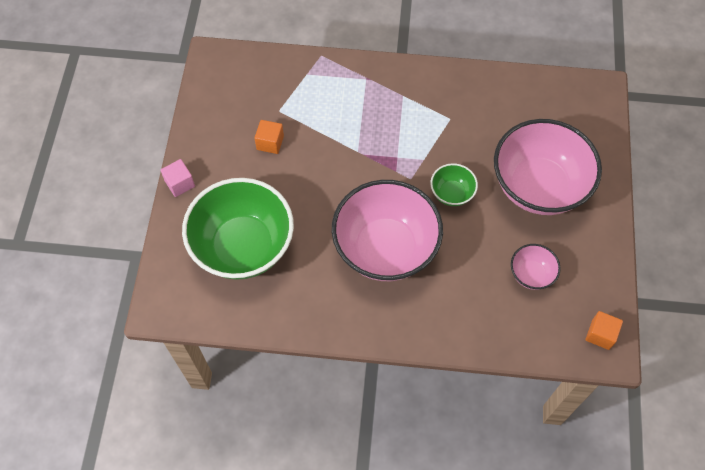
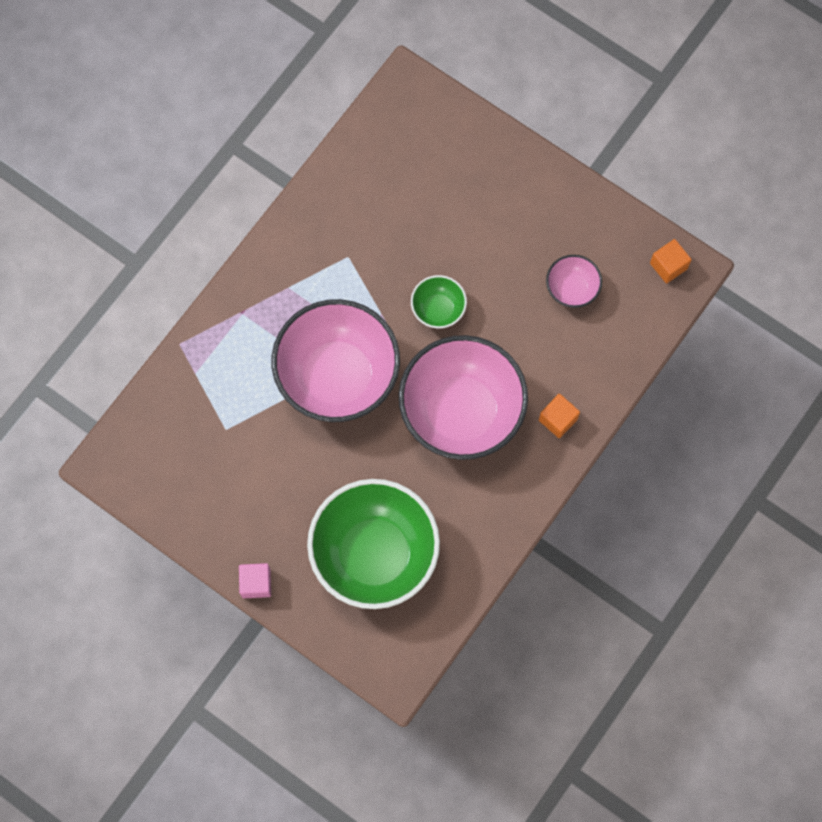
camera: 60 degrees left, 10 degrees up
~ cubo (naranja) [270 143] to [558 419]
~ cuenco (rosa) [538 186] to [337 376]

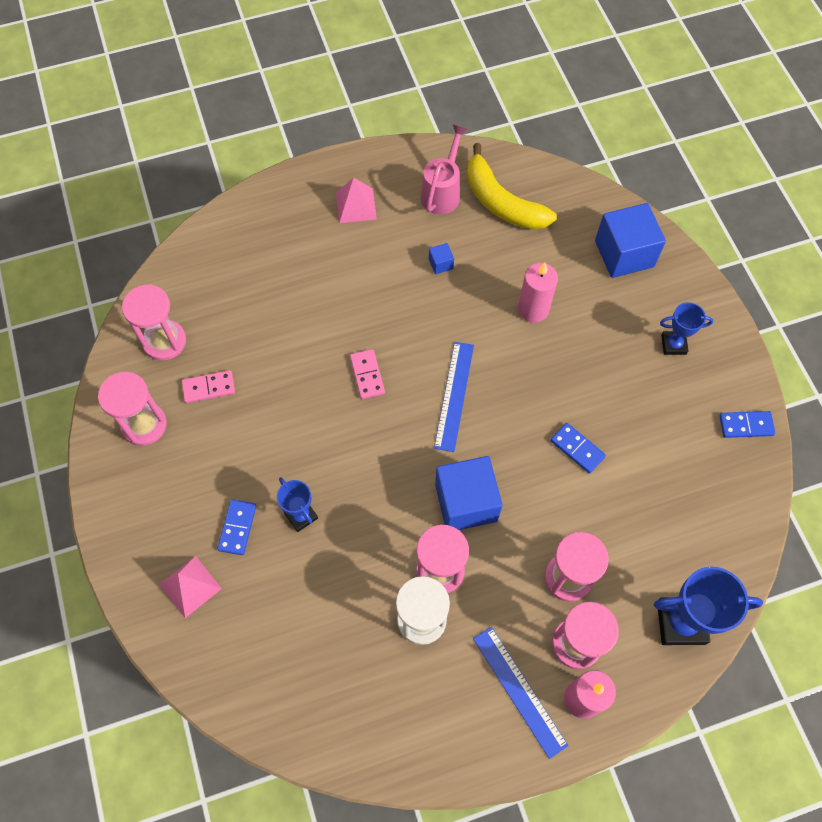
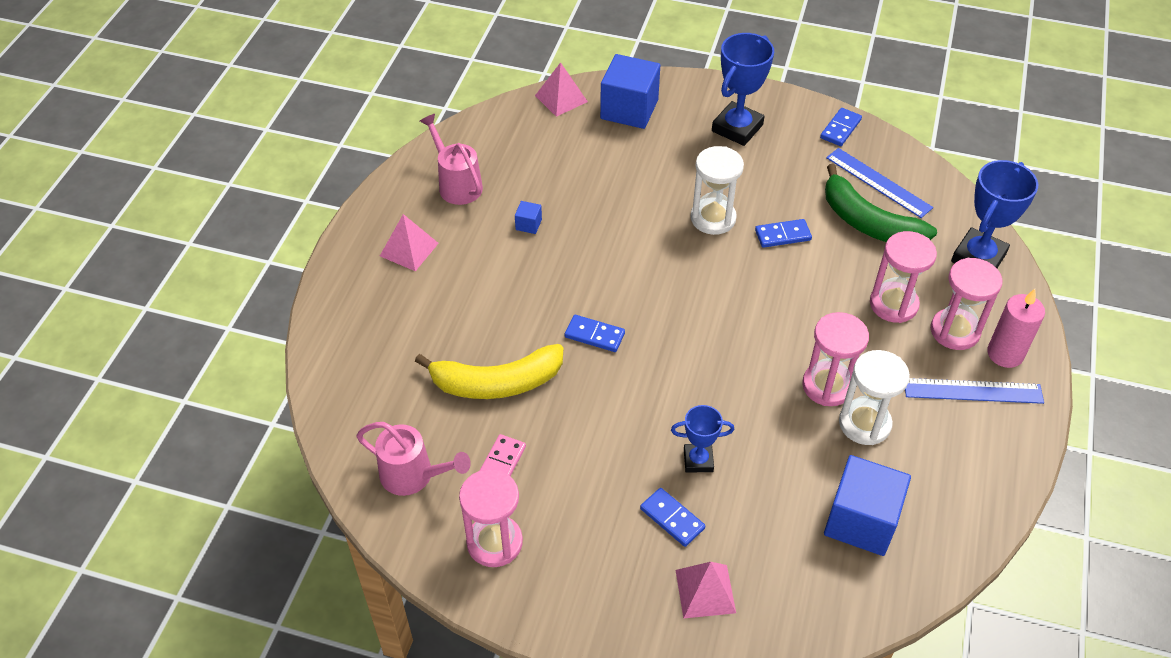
camera: 55 degrees left, 15 degrees down
~ reloj de arena (rosa) [164 341] to regadera (rosa) [414 476]
~ ficha de dominó (rosa) [367 375] to ficha de dominó (azul) [594 335]
~ regla (azul) [454 395] to [878 182]
~ cubo (azul) [466 502] to [861 521]
~ plátano (amarillo) [501 202] to [497 383]
- vela (rosa) [533 309]
~ trofeo (azul) [673 344] = [737 128] x1.72
+ pirámide (rosa) [561 98]
+ reloj de arena (blanco) [713 218]
+ plátano (verde) [868 223]

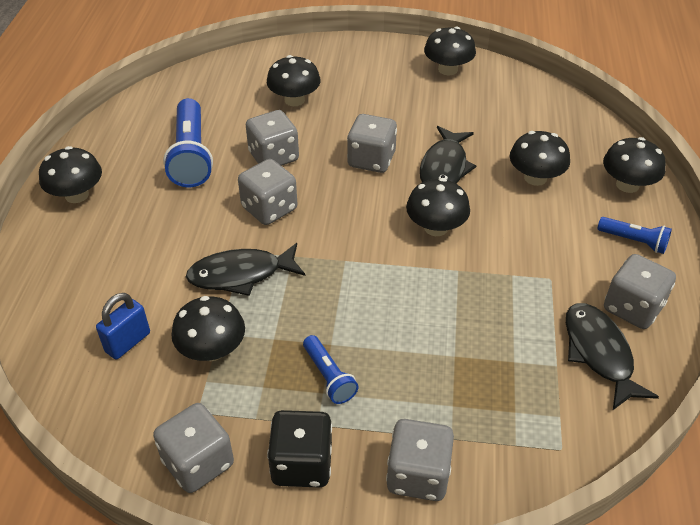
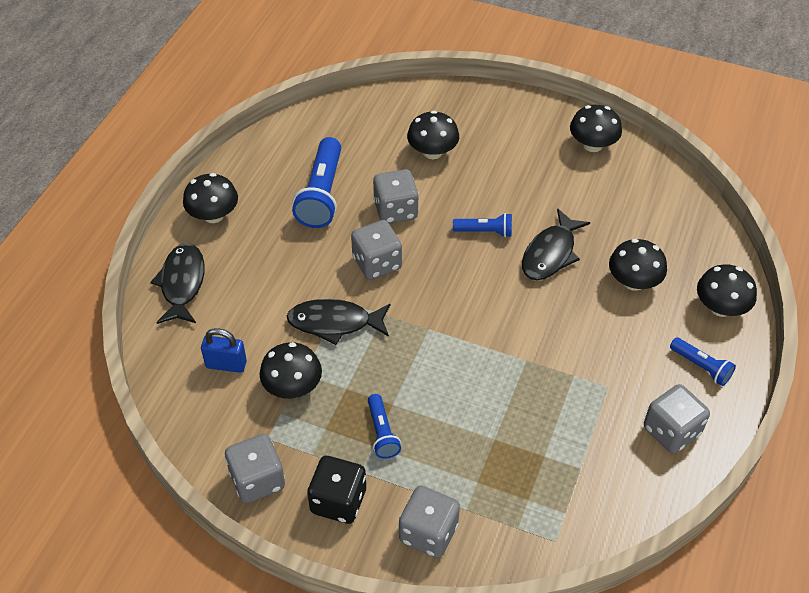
camera: 15 degrees right, 5 degrees up
~ candado (azul) [128 342] = [226 364] 45 degrees clockwise
~ dado (gris) [371 160] to lámpara de mano (azul) [484 231]
- seta (negro) [436 227]
~ pez (negro) [599 353] to [182 283]

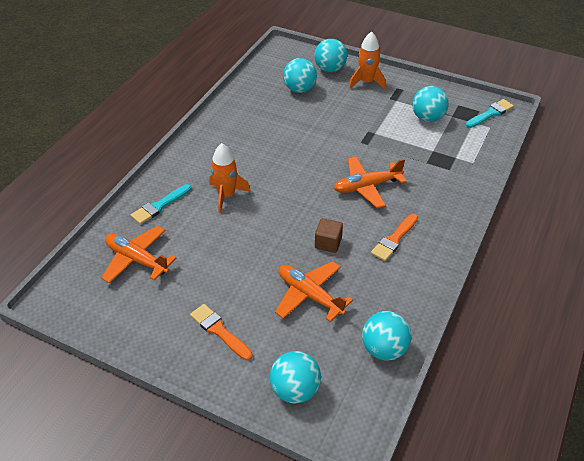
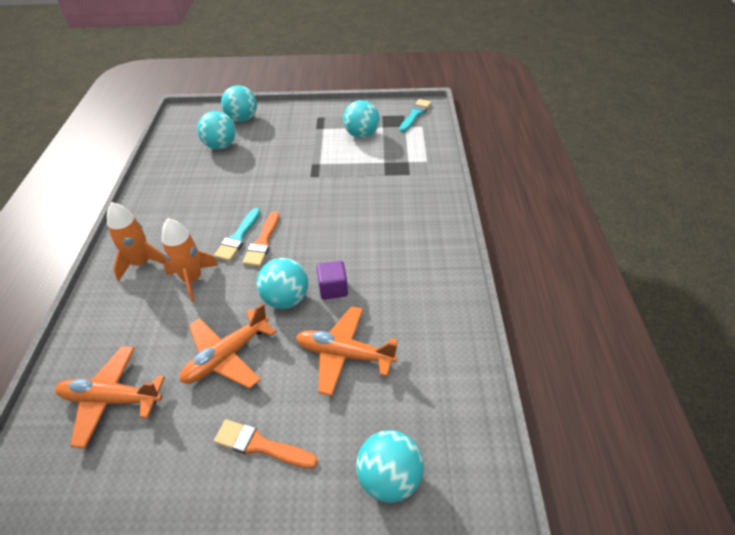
camera: 25 degrees left, 0 degrees up
~ pincel (turquesa) [159 206] to [238 237]
~ cubo (marrón) [328 243] to cubo (morado) [333 289]
~ avión (naranja) [367 187] to [227 356]
~ cohete (naranja) [366 82] to [141 263]
~ pelota (turquesa) [384 349] to [286 299]
~ pincel (naranja) [394 239] to [263 242]

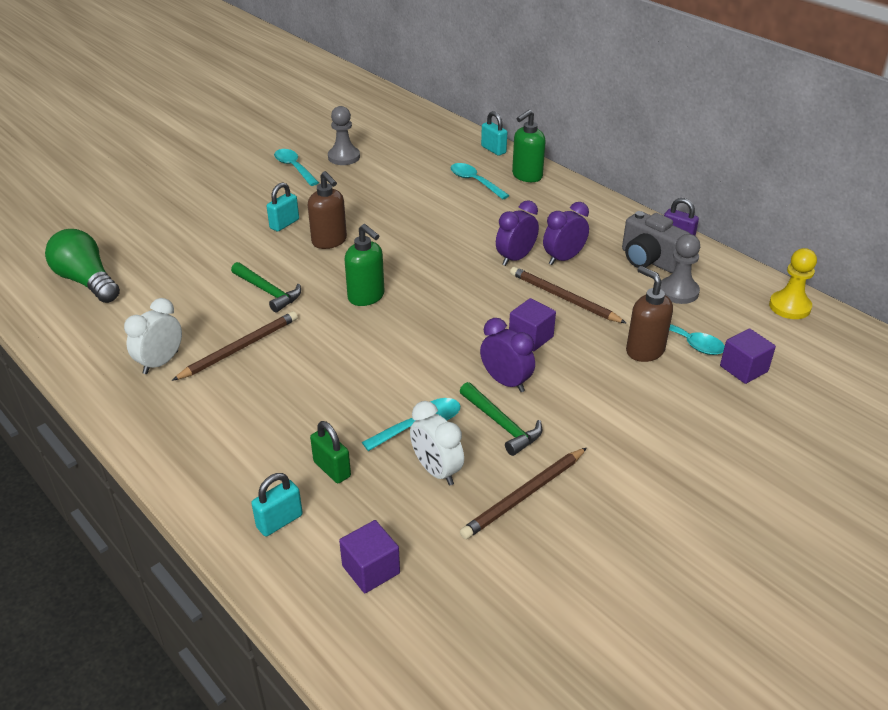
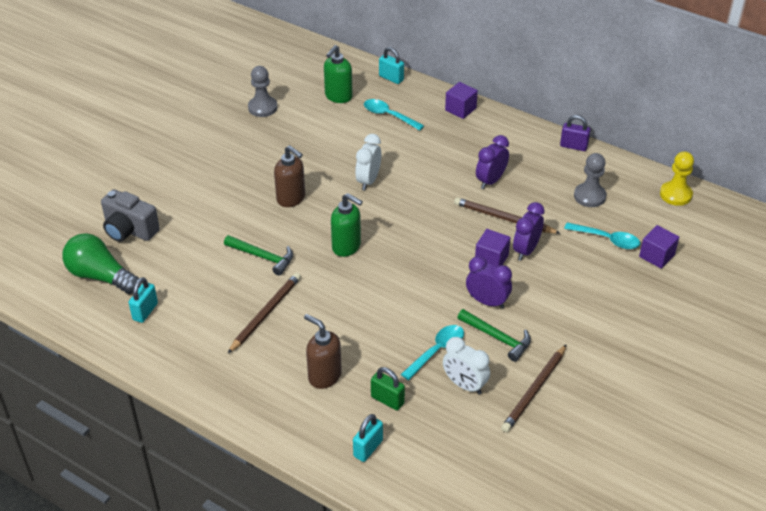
camera: 15 degrees left, 5 degrees up
~ despertador (blanco) [160 362] to [368 181]
~ candado (turquesa) [284 224] to [145 311]
- cuchara (turquesa) [294 168]
~ cubo (morado) [371 569] to [460 109]
~ despertador (morado) [515 258] to [526 250]
~ dispensador de jabón (verde) [526 176] to [338 97]
~ cámara (gris) [649 260] to [129 230]
~ dispensador de jabón (marrón) [644 351] to [324 376]

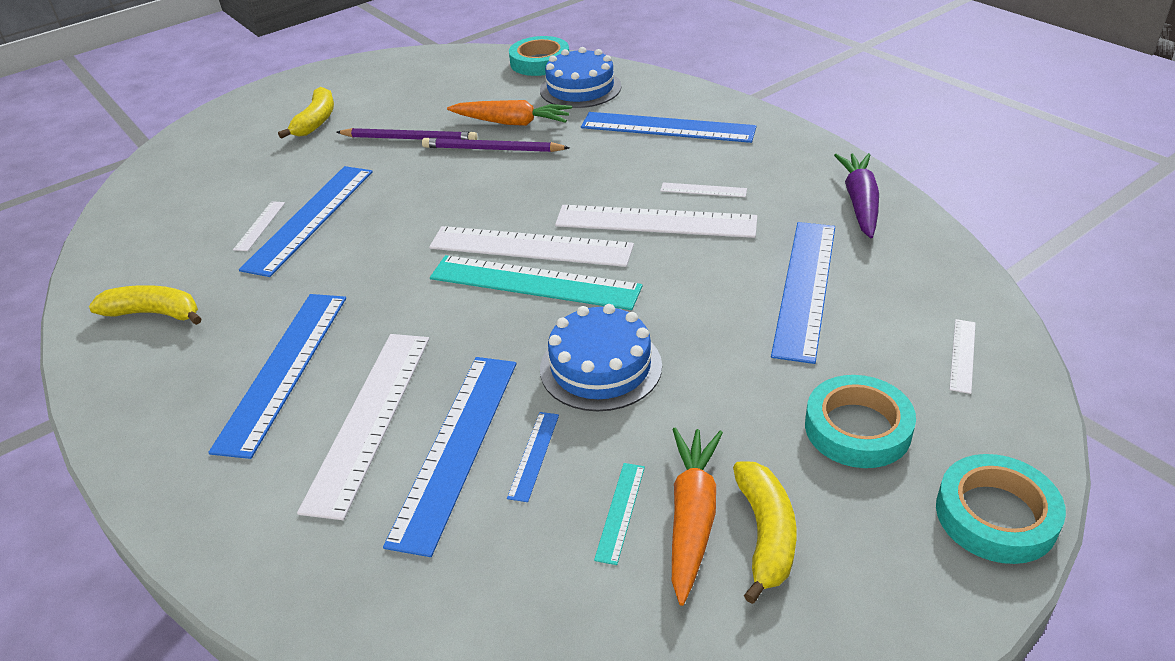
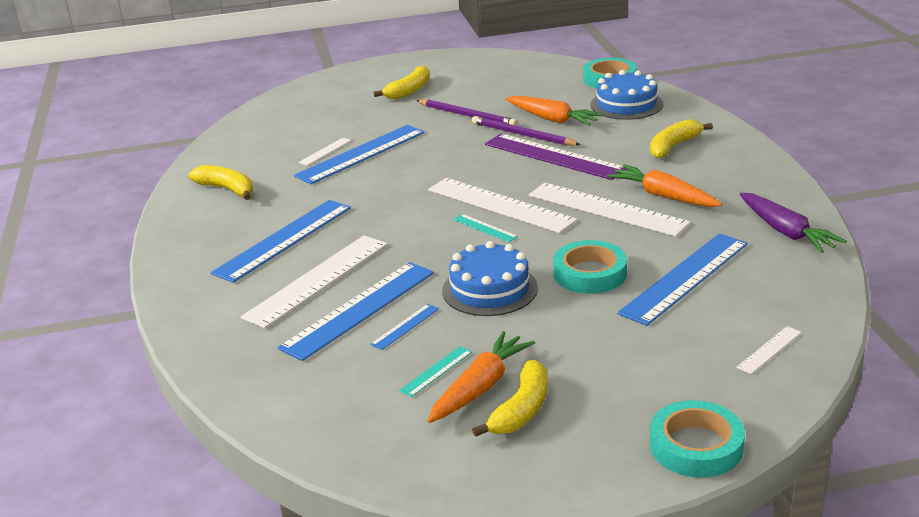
camera: 25 degrees right, 10 degrees down
~ regla (turquesa) [534 283] = [484 228] x0.45
~ regla (azul) [667 127] to plátano (amarillo) [673 146]
~ regla (blanco) [703 190] to zanahoria (naranja) [663 196]
~ cinta adhesiva (turquesa) [857 428] to [590 273]
~ zanahoria (morado) [860 202] = [786 232] 120 degrees clockwise
+ regla (morado) [553 156]

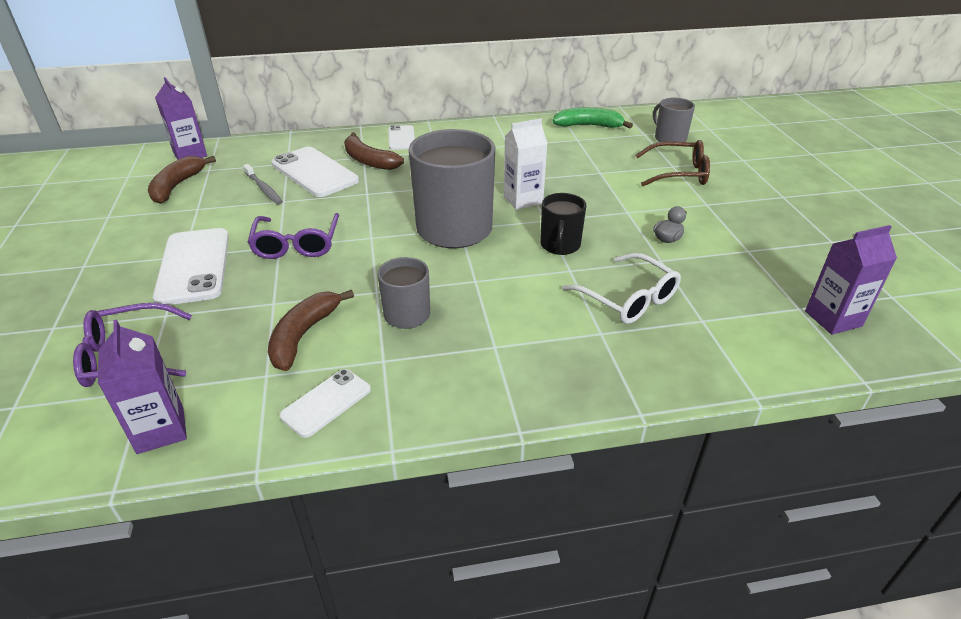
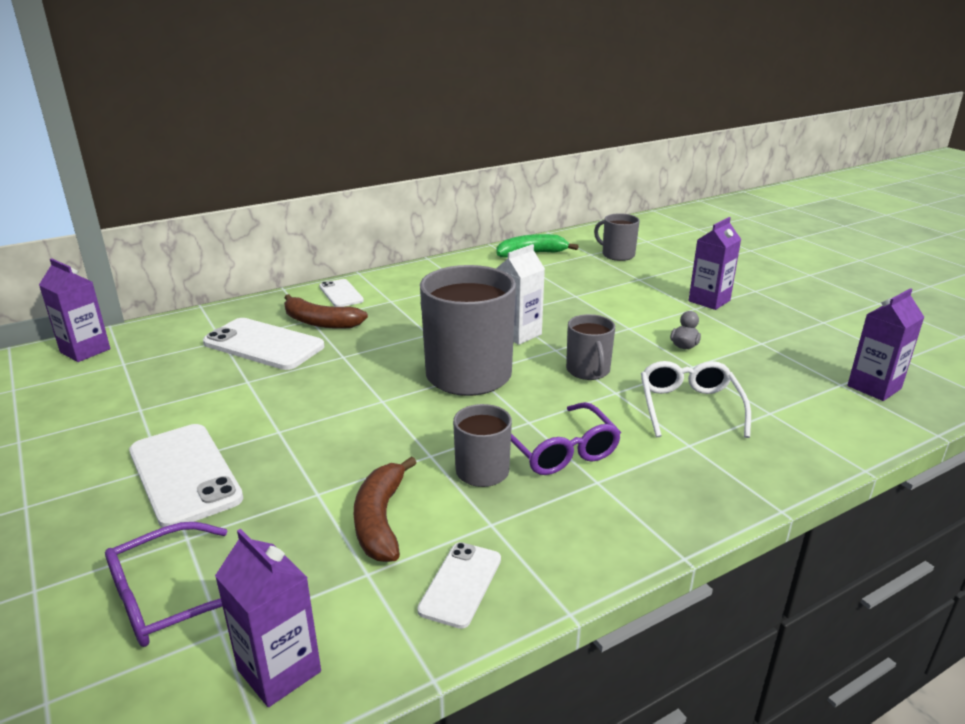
camera: 20 degrees left, 10 degrees down
- plátano (marrón) [177 186]
- cepillo de dientes (gris) [264 189]
~ gafas (morado) [297 244] to [559 450]
~ taza (negro) [560 245] to taza (gris) [588 371]
~ gafas (blanco) [627 298] = [689 407] 120 degrees counterclockwise
- gafas (marrón) [678 173]
+ cartón de leche (morado) [709 301]

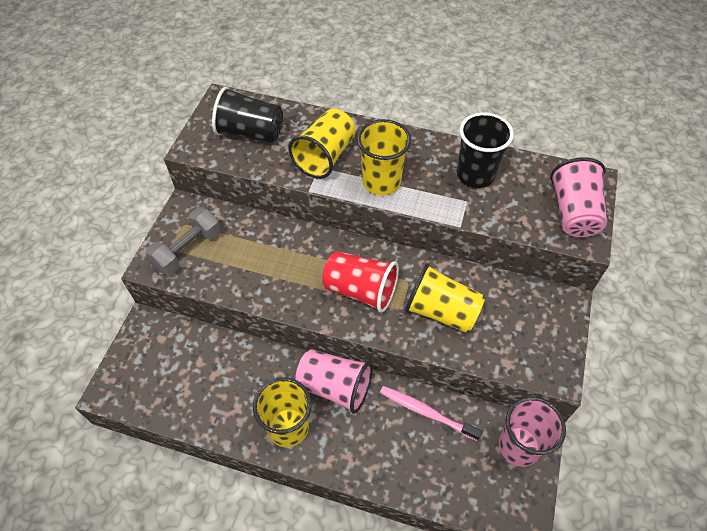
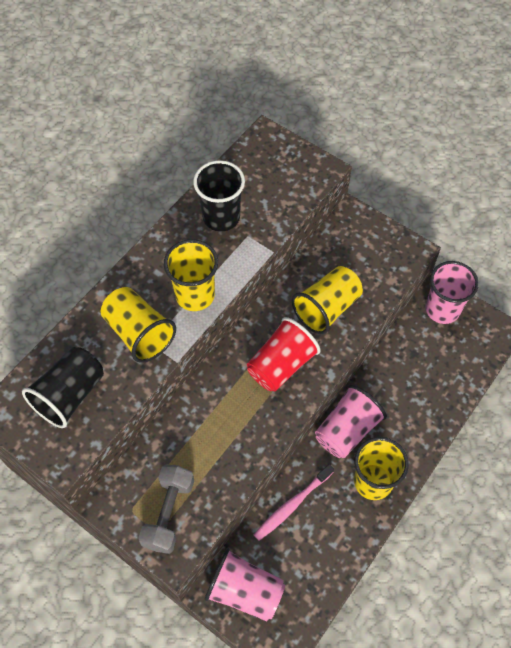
camera: 70 degrees left, 5 degrees up
~ mancuerna (gris) [188 250] = [168 513] 45 degrees clockwise
~ cepillo de dientes (rosa) [426 412] to [292 505]
~ vaso (rosa) [573 212] to [245 591]

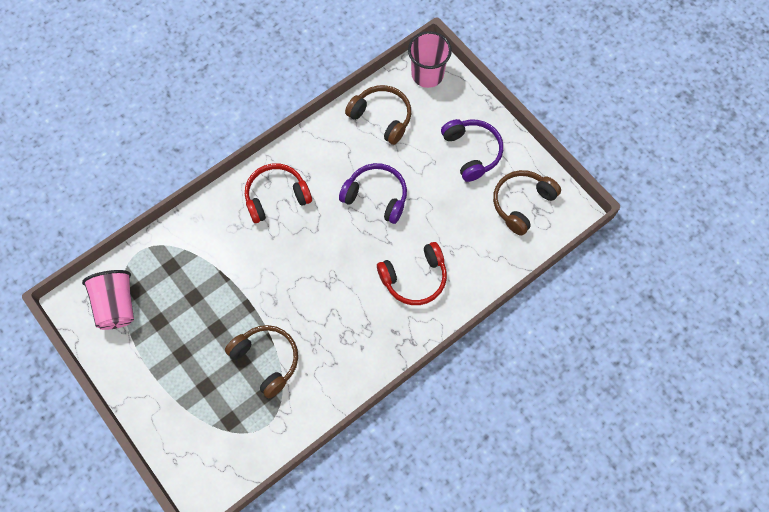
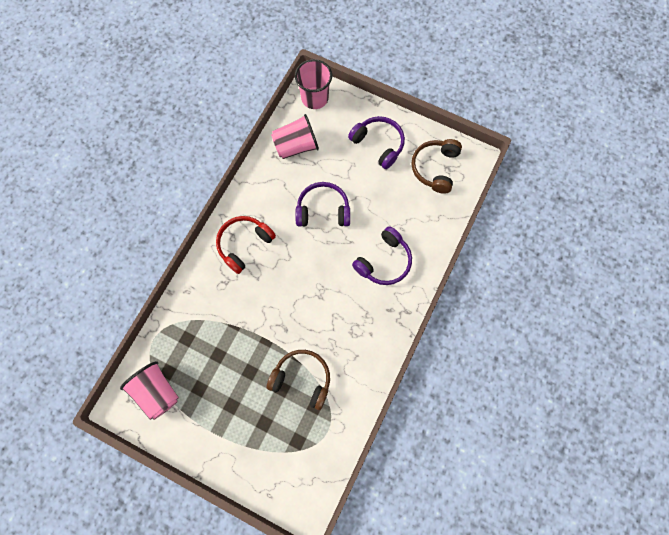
camera: 25 degrees left, 5 degrees up
~ auriculares (marrón) [381 117] to vaso (rosa) [296 146]
~ auriculares (rojo) [414 278] to auriculares (morado) [384 261]

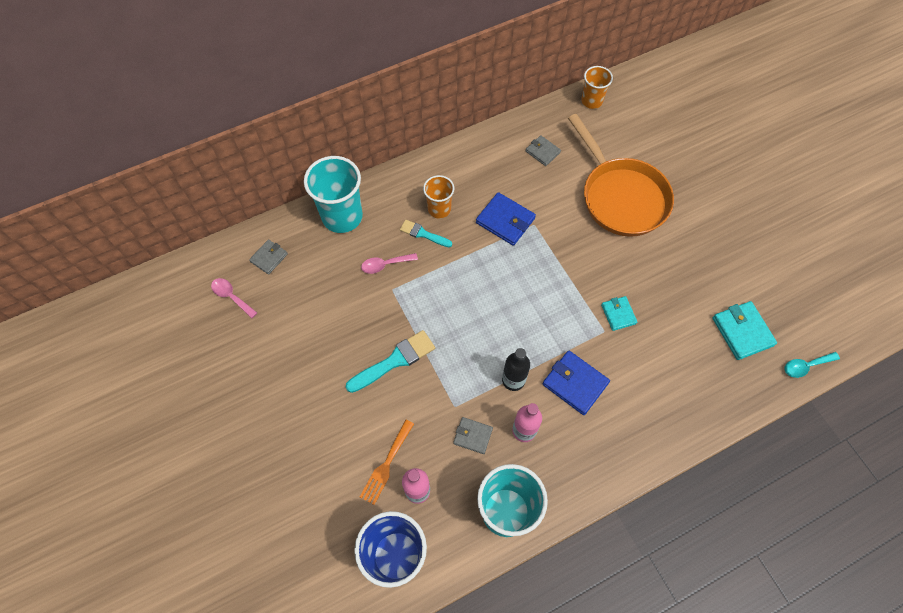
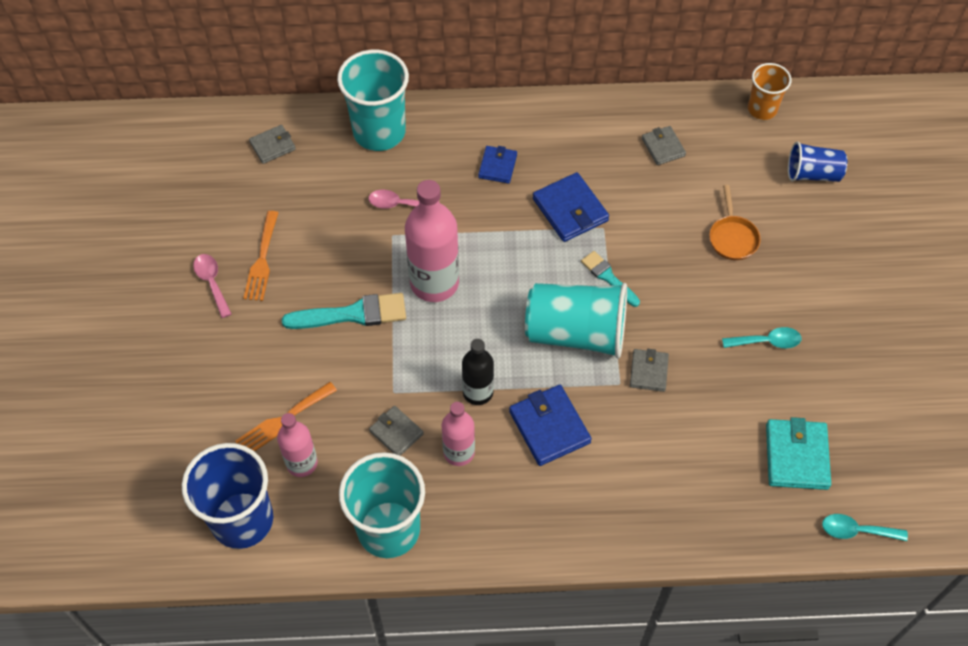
camera: 25 degrees right, 5 degrees down
~ cuchara (rosa) [231 296] to [212 282]
~ pincel (turquesa) [423 234] to [608 277]
~ vaso (naranja) [439 209] to cartera (azul) [497 166]
~ sartén (naranja) [621 197] = [732 237] x0.42
~ cartera (turquesa) [618 314] to cartera (gris) [648 371]
+ tenedor (naranja) [262 260]
+ botella (rosa) [434 283]
+ vaso (turquesa) [576 333]
+ cuchara (turquesa) [767 341]
+ vaso (azul) [812 174]

